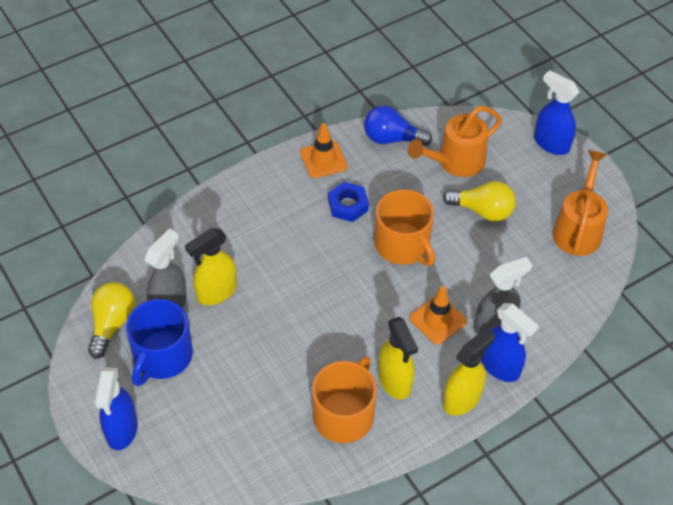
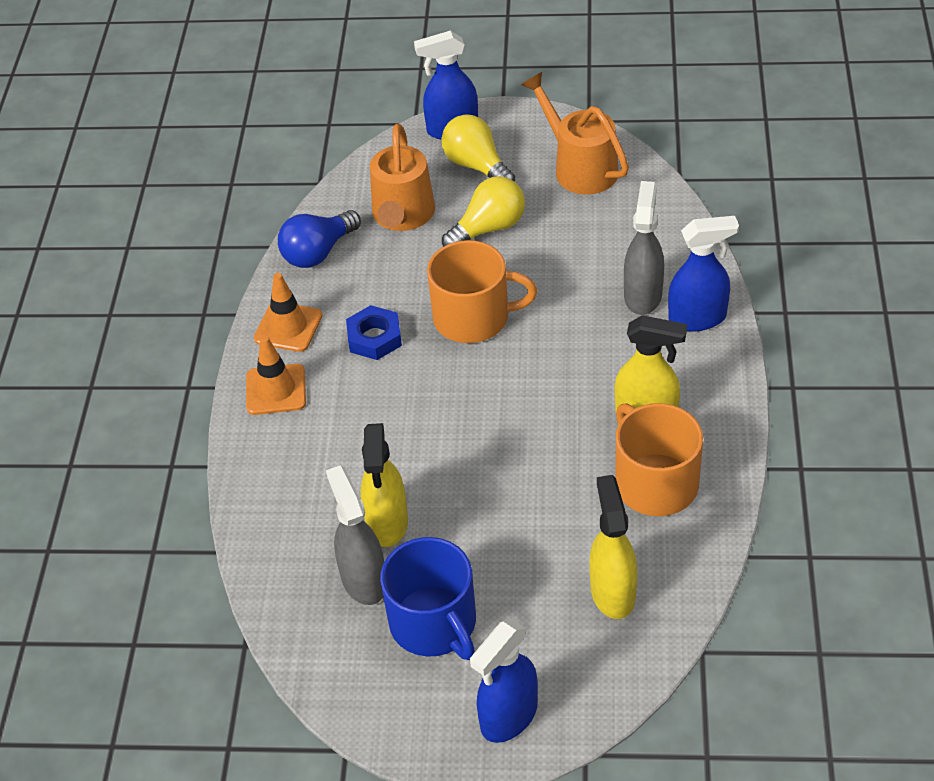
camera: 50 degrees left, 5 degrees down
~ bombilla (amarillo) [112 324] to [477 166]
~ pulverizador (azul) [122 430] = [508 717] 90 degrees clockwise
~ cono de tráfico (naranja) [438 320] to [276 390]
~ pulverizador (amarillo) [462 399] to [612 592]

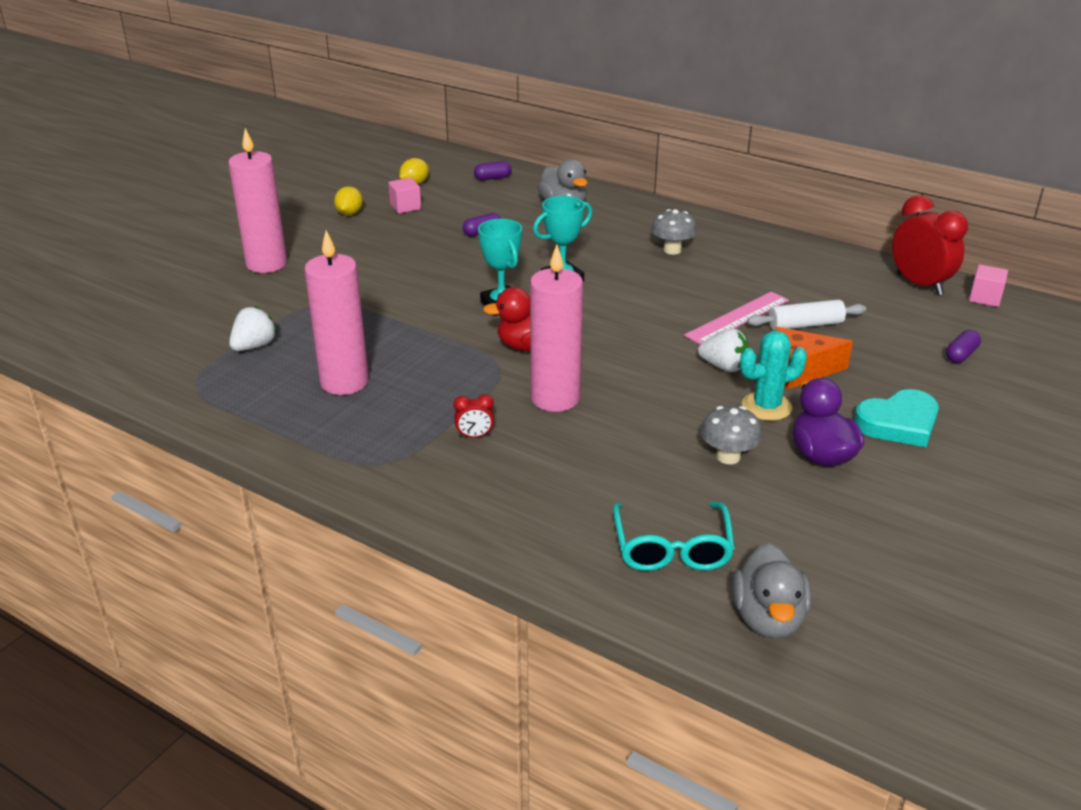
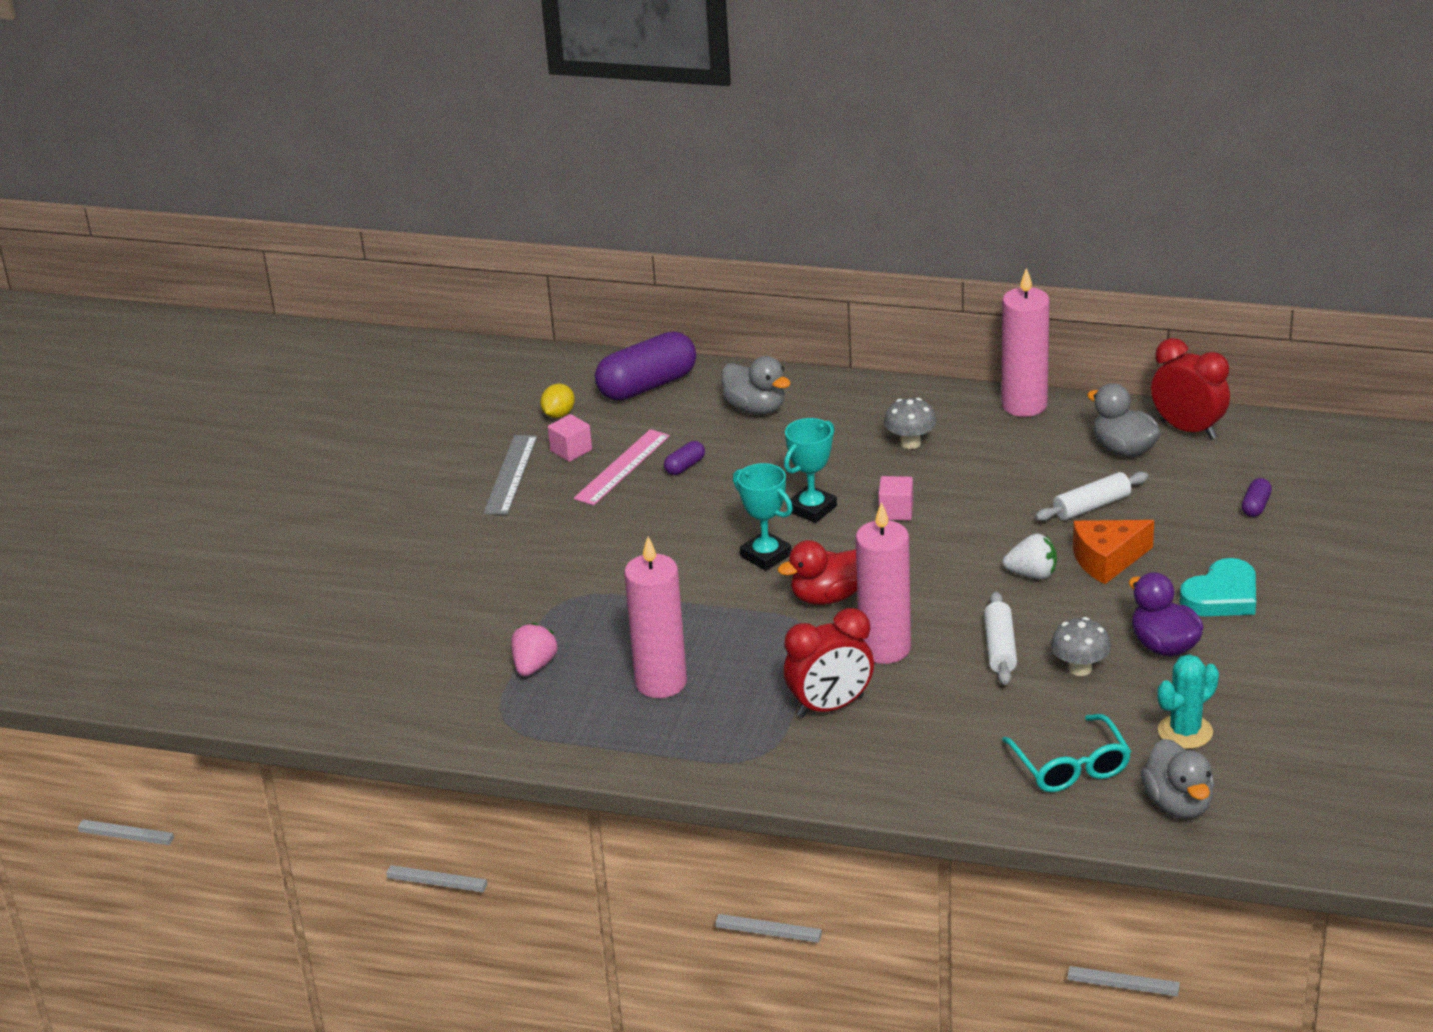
camera: 15 degrees left, 0 degrees up
~ vela (rosa) [266 264] to [1024 405]
~ fresa (blanco) [254 346] to fresa (rosa) [534 666]
~ limón (amarillo) [349 213] to regla (gris) [511 474]
~ despertador (rojo) [475 436] = [830 707] x2.22
~ cápsula (morado) [493 178] = [647 386] x2.32
~ regla (rosa) [737 318] to [622 467]
~ cactus (turquesa) [766 406] to [1185 732]
~ cubo (rosa) [985 298] to [896 511]
+ rodillo (blanco) [1000 648]
+ pato (gris) [1124 449]

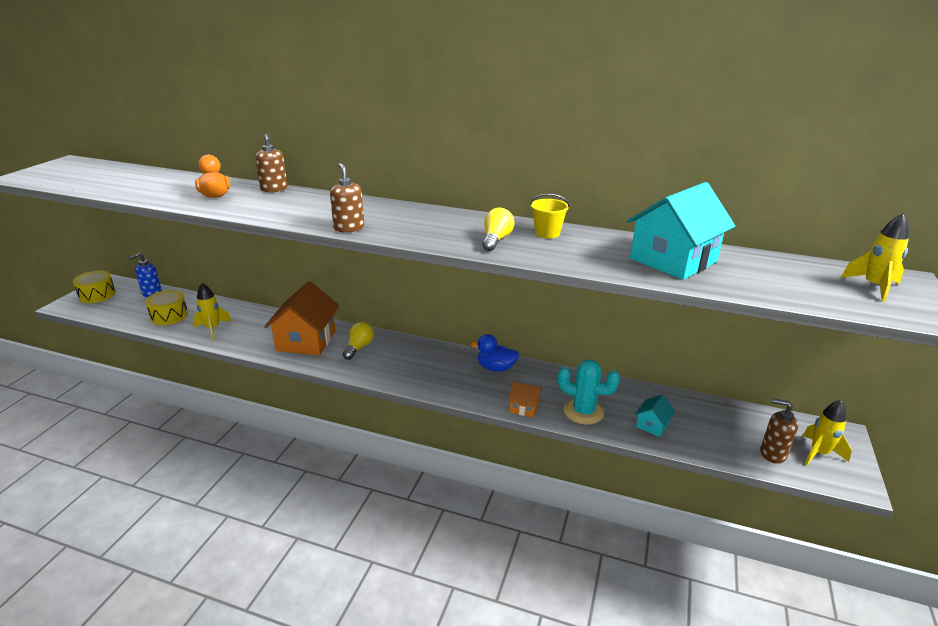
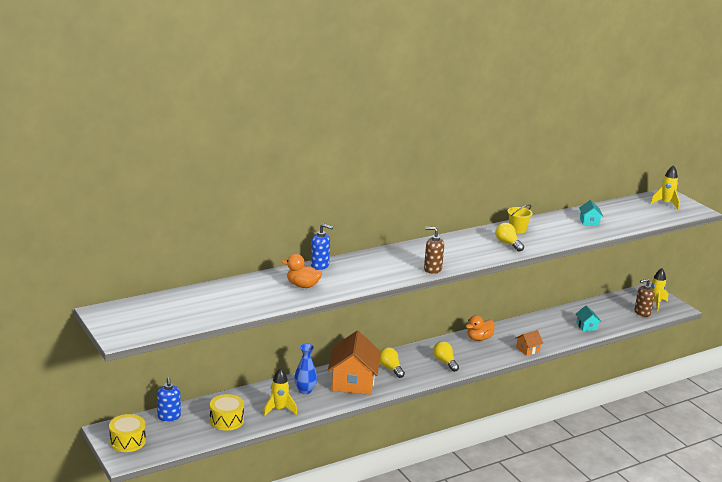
camera: 50 degrees left, 5 degrees down
~ dispensador de jabón (marrón) [274 189] to dispensador de jabón (azul) [320 265]
~ casa (naranja) [306 340] = [353 382] 45 degrees clockwise
~ pato (azul) [496 368] to pato (naranja) [479 338]
- cactus (turquesa) [583 411]
~ casa (turquesa) [673 260] = [589 221] x0.46
+ florero (azul) [305 390]
+ bombilla (amarillo) [445 362]

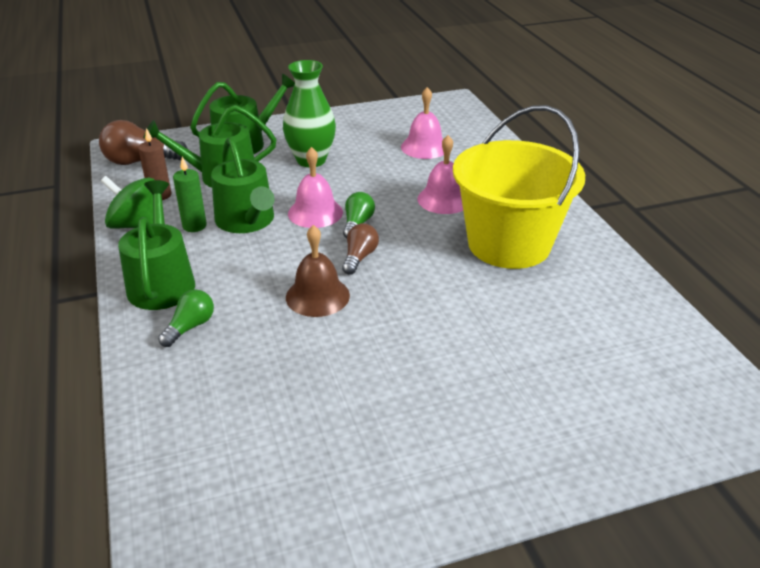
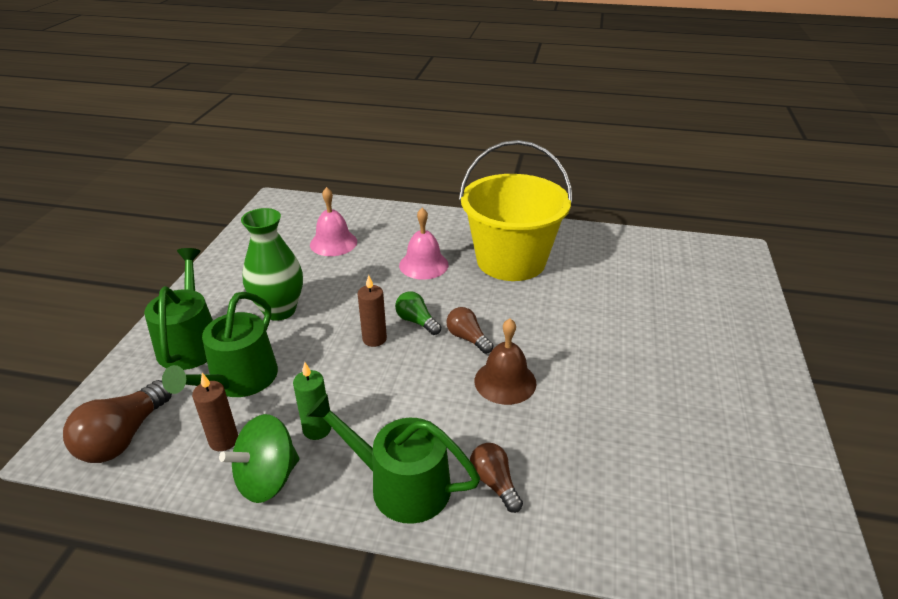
camera: 60 degrees left, 0 degrees up
~ bombilla (verde) [190 327] to bombilla (marrón) [494 483]
- regadera (verde) [247 221]
~ campana (rosa) [315 212] to vela (marrón) [374 339]

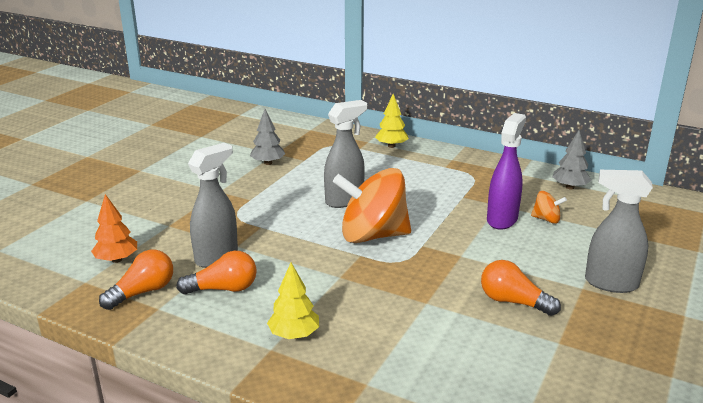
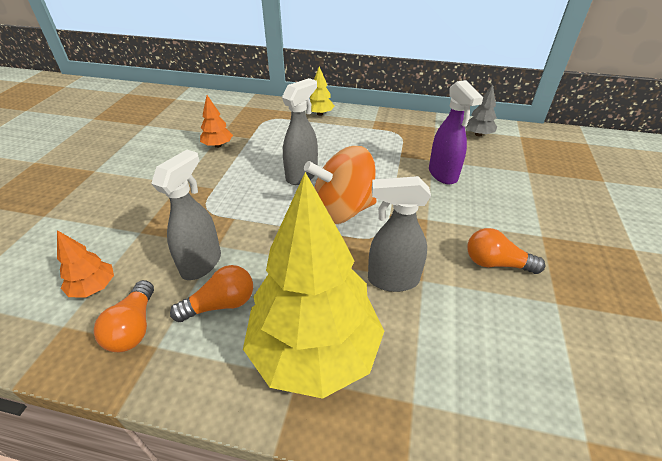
camera: 15 degrees left, 15 degrees up
~ bombilla (naranja) [143 292] = [134 327] 150 degrees clockwise
~ árbol (gris) [268 163] to árbol (naranja) [218 145]
~ árbol (amarillo) [294 335] = [314 351] x2.39
~ pulverizador (morado) [502 219] = [443 174] 150 degrees clockwise
- peonza (naranja) [546 219]
~ pulverizador (gris) [610 283] to [392 280]

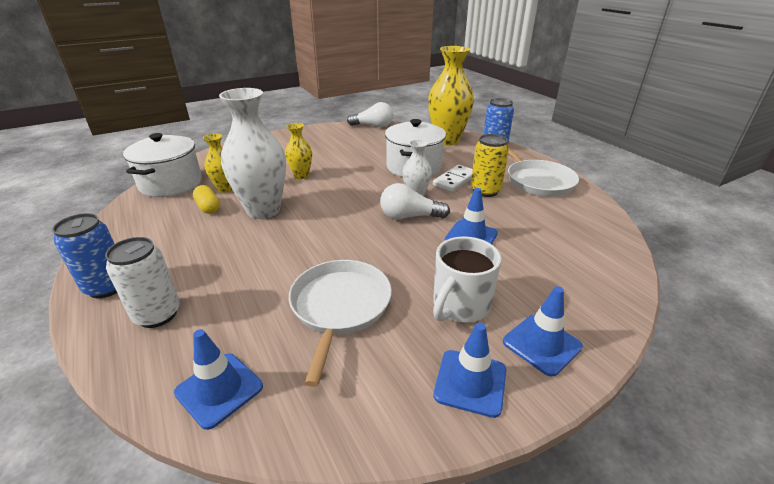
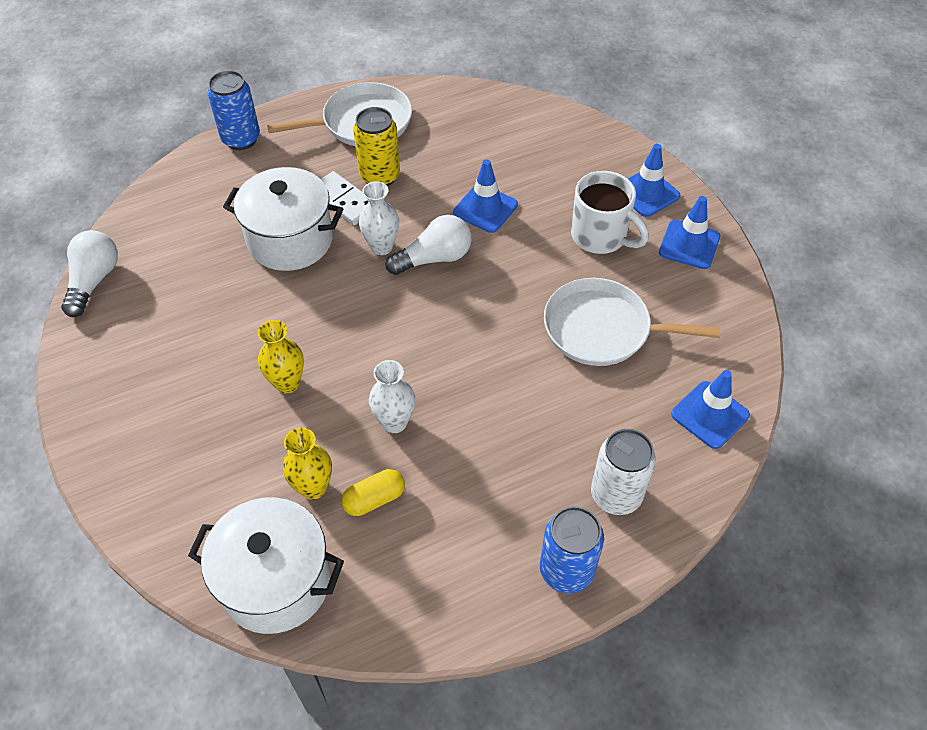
camera: 85 degrees left, 20 degrees up
~ florero (blanco) [263 210] = [394 422] x0.51
~ bombilla (blanco) [409 217] = [434 258] 120 degrees counterclockwise
- florero (amarillo) [447 140]

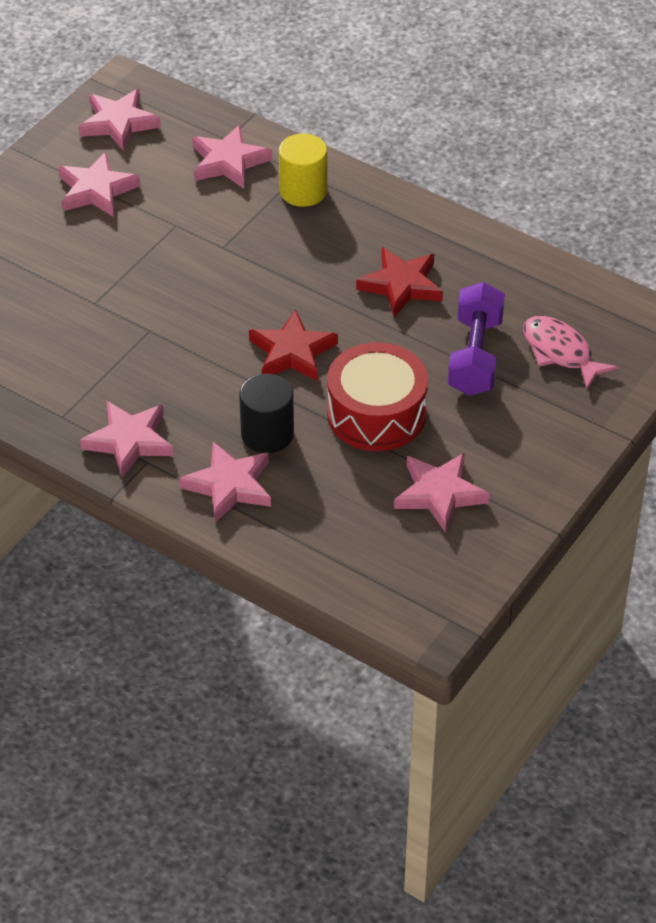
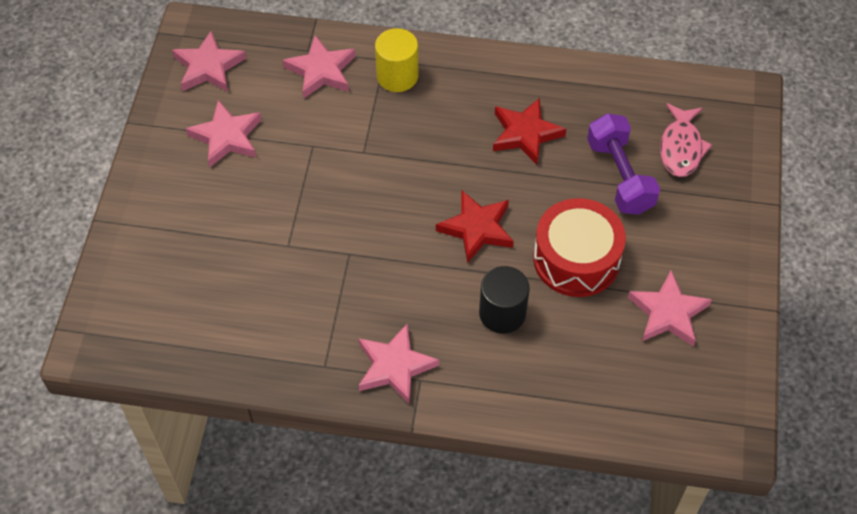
camera: 25 degrees left, 10 degrees up
- estrella (rosa) [229 486]
~ pez (rosa) [560 352] = [681 147] 105 degrees counterclockwise

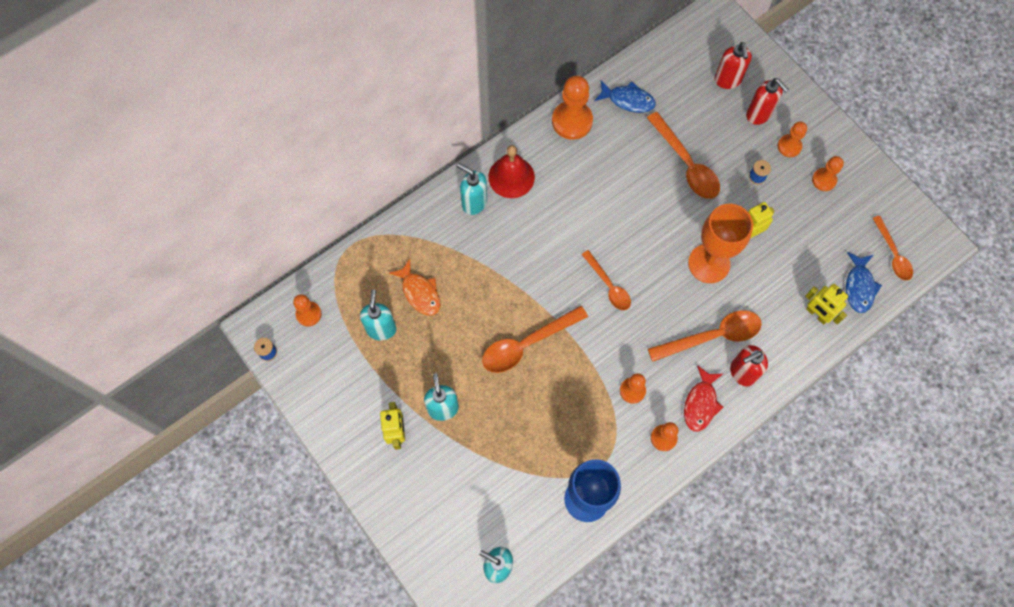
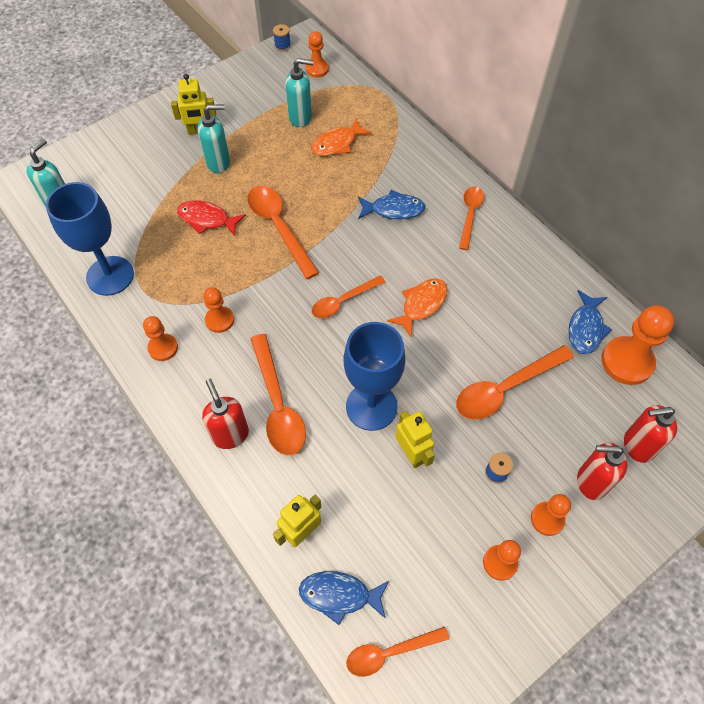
camera: 90 degrees right, 10 degrees down
- dispensador de jabón (turquesa) [474 203]
~ campana (rojo) [511 177] to cuchara (naranja) [470 215]
~ peón (naranja) [572 121] to [627 362]
~ pez (rojo) [701 403] to [207 219]
~ copa (naranja) [709 263] to copa (azul) [371 406]
~ dispensador de jabón (rojo) [758 115] = [591 482] 45 degrees clockwise
+ pez (azul) [394 209]
+ pez (naranja) [421 305]

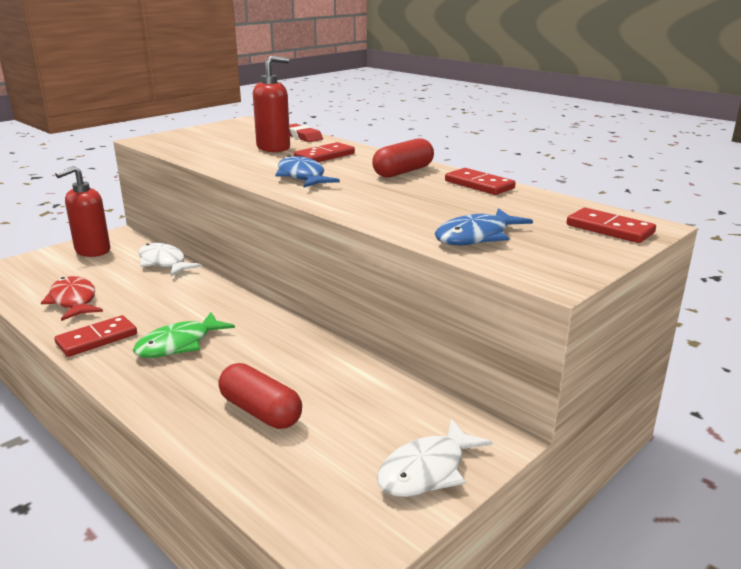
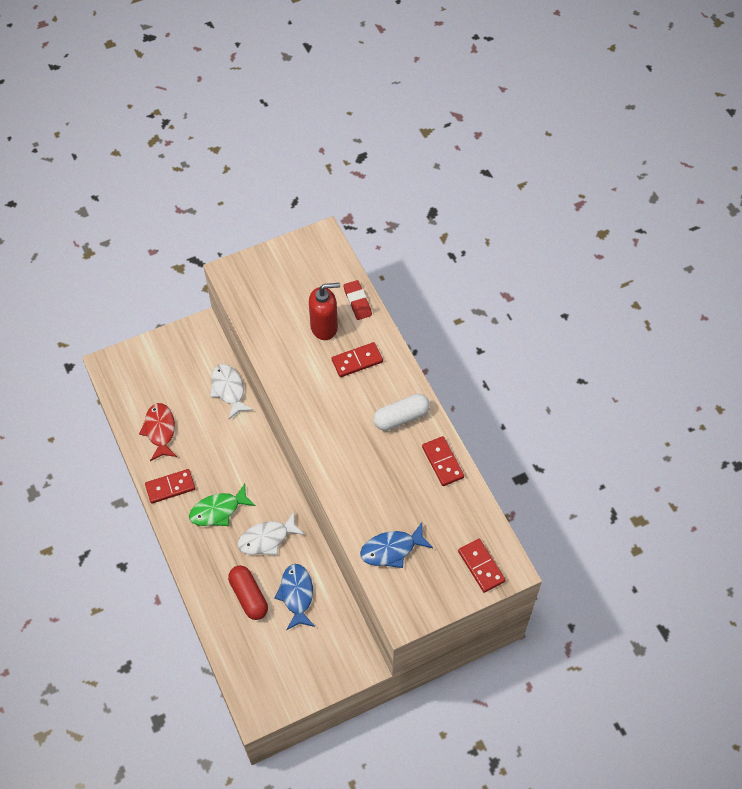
camera: 20 degrees right, 35 degrees up
- dispensador de jabón (rojo) [92 251]
~ pez (azul) [302 177] to [296 595]
~ cápsula (rojo) [403 172] to cápsula (blanco) [401 417]
~ pez (blanco) [427 470] to [267 539]

